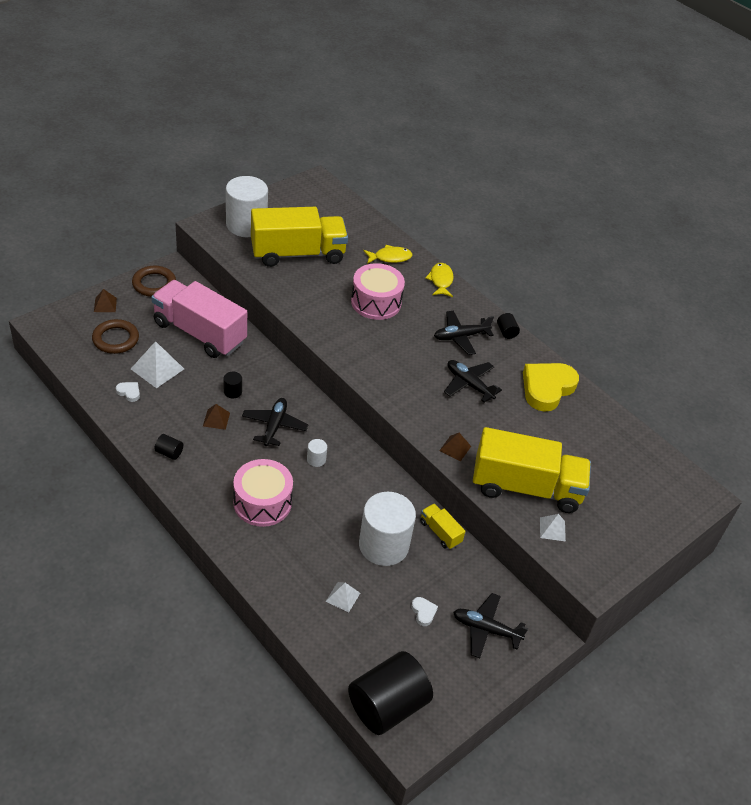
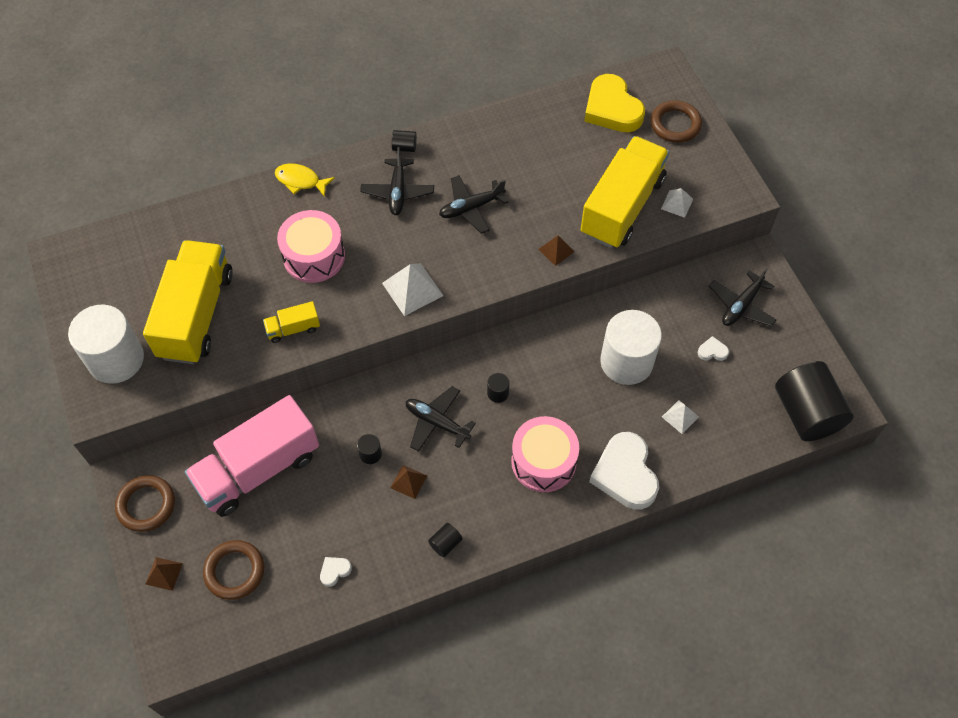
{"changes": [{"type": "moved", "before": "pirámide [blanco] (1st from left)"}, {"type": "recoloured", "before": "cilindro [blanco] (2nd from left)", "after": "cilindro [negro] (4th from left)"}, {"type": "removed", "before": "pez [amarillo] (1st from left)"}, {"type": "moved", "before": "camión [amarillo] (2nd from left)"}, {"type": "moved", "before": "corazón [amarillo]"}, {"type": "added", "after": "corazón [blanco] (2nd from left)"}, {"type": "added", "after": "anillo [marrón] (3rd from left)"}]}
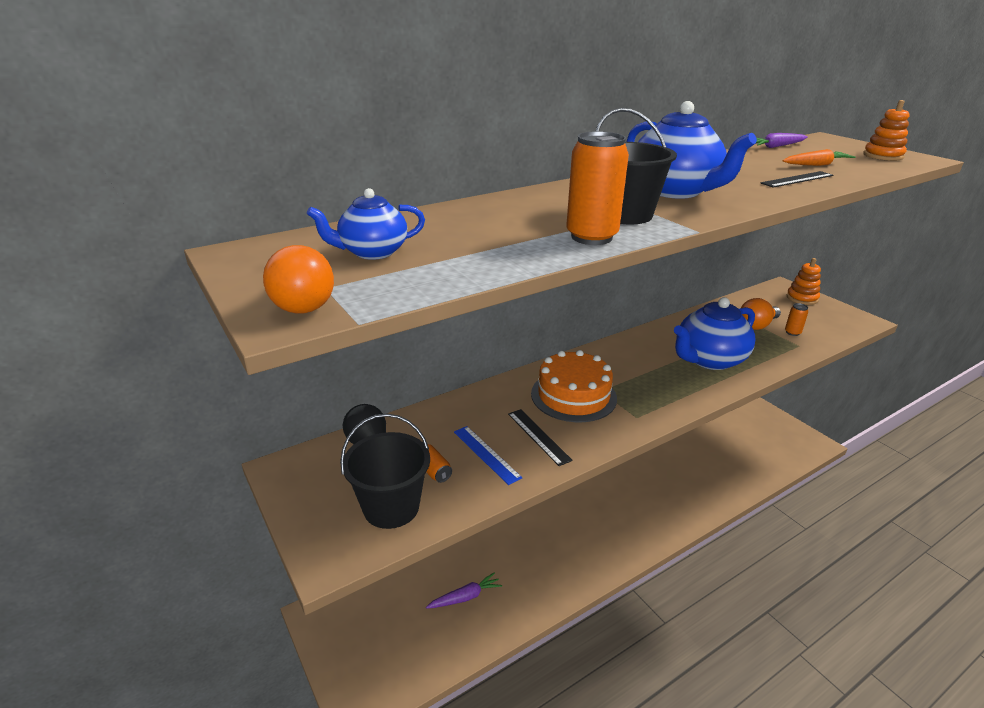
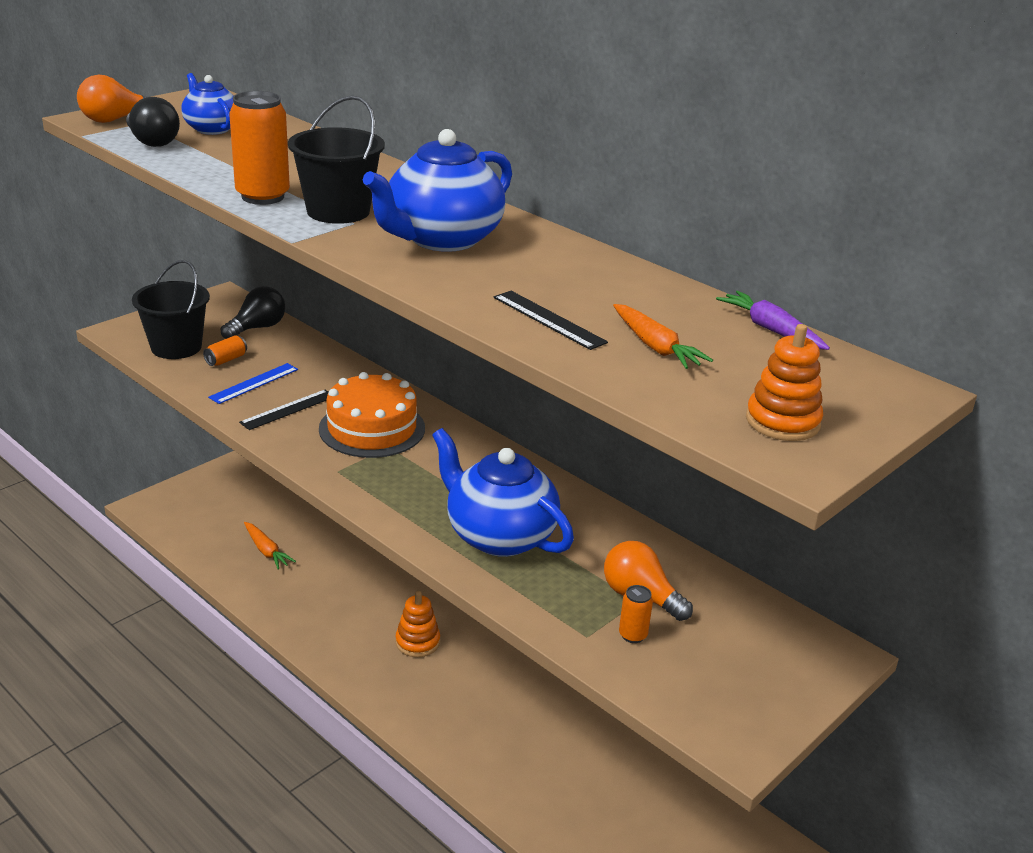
{"changes": [{"type": "recoloured", "before": "zanahoria [morado] (1st from left)", "after": "zanahoria [naranja] (1st from left)"}, {"type": "moved", "before": "juguete apilable [naranja] (1st from left)"}, {"type": "added", "after": "bombilla [negro] (1st from left)"}]}
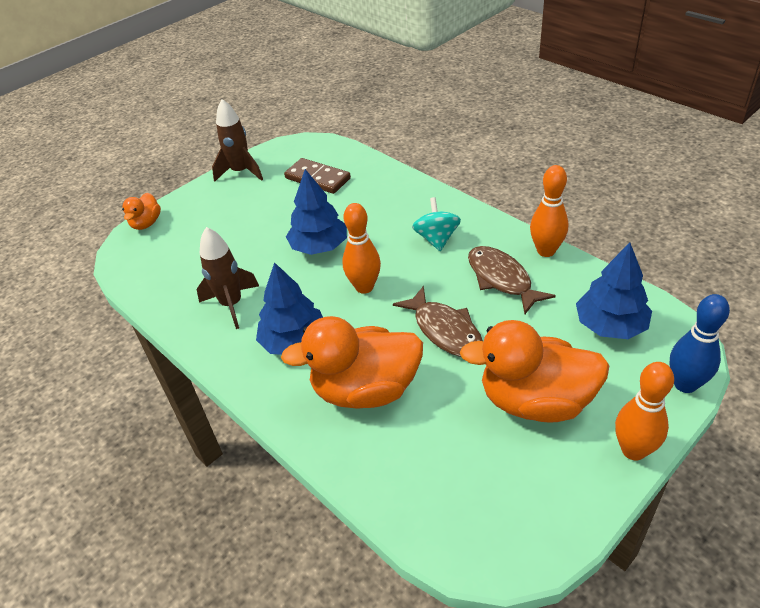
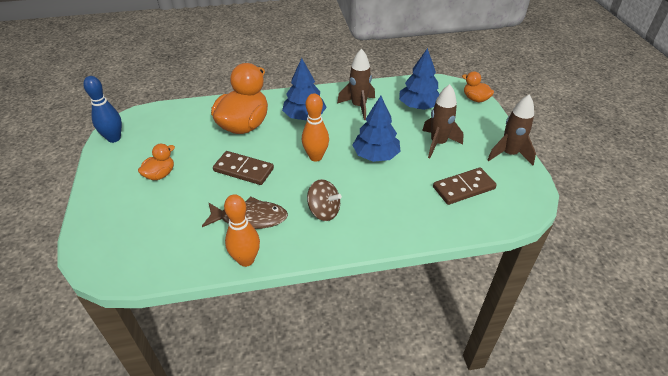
{"changes": [{"type": "replaced", "before": "pez [marrón] (1st from left)", "after": "ficha de dominó [marrón] (1st from left)"}, {"type": "recoloured", "before": "peonza [turquesa]", "after": "peonza [marrón]"}, {"type": "resized", "before": "pato [naranja] (3rd from left in the first image)", "scale": 0.49}, {"type": "moved", "before": "árbol [azul] (3rd from left)"}, {"type": "removed", "before": "bolo [naranja] (3rd from left)"}, {"type": "moved", "before": "bolo [azul]"}, {"type": "added", "after": "cohete [marrón] (2nd from left)"}]}
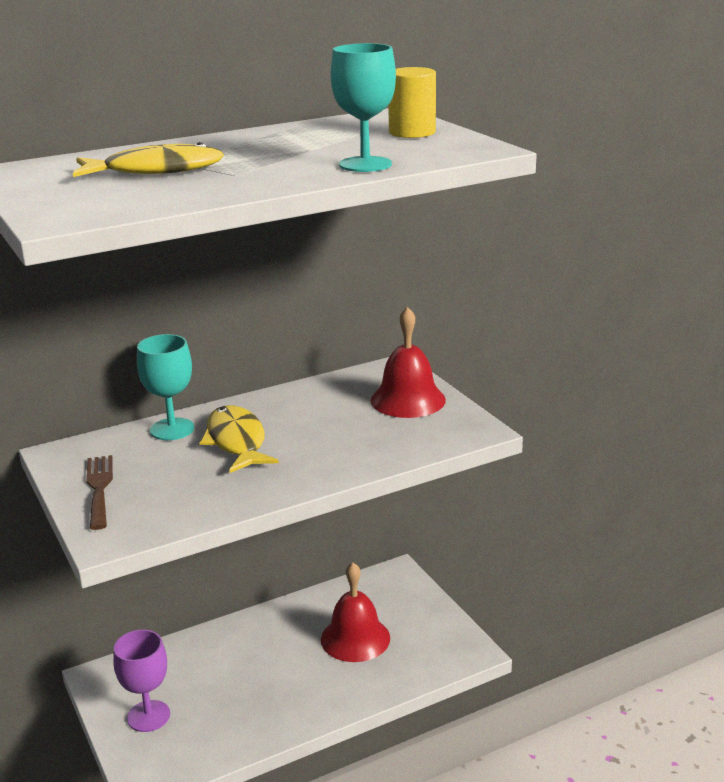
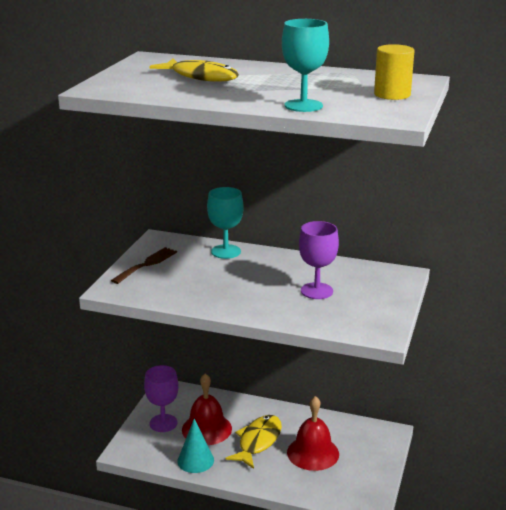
{"changes": [{"type": "moved", "before": "pez [amarillo] (2nd from left)"}, {"type": "moved", "before": "campana [rojo] (2nd from left in the first image)", "after": "campana [rojo] (1st from left)"}, {"type": "added", "after": "cono [turquesa]"}, {"type": "added", "after": "copa [morado] (2nd from left)"}]}
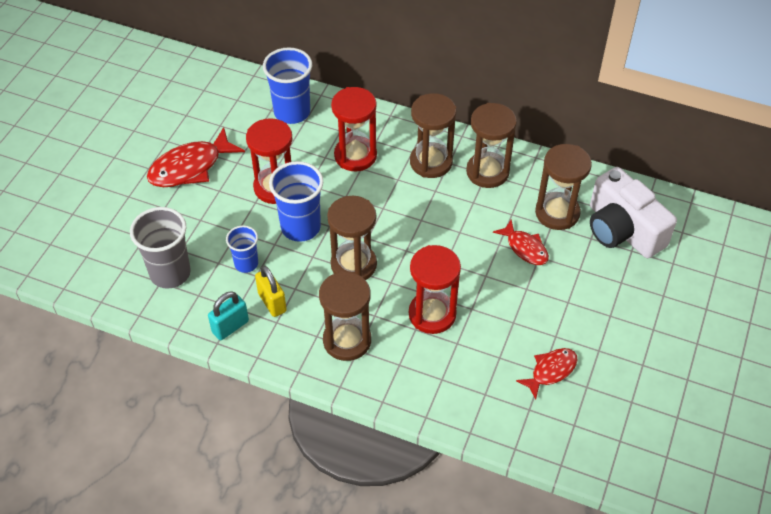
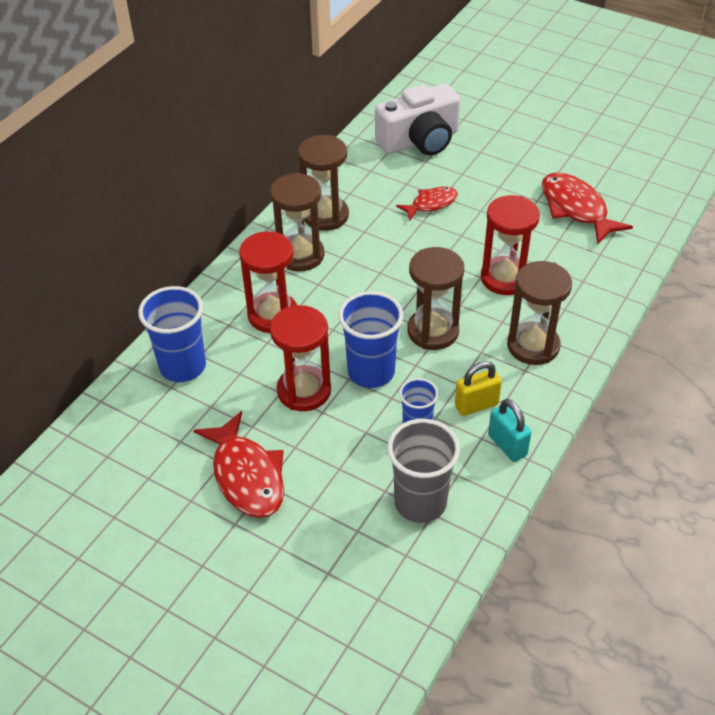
{"changes": [{"type": "resized", "before": "pez [rojo] (3rd from left)", "scale": 1.66}, {"type": "removed", "before": "reloj de arena [marrón] (5th from left)"}]}
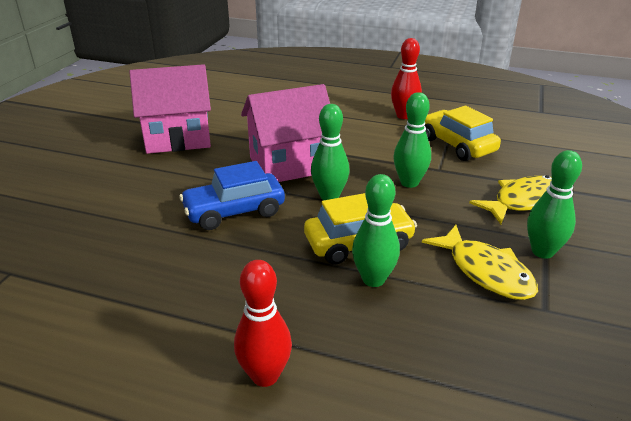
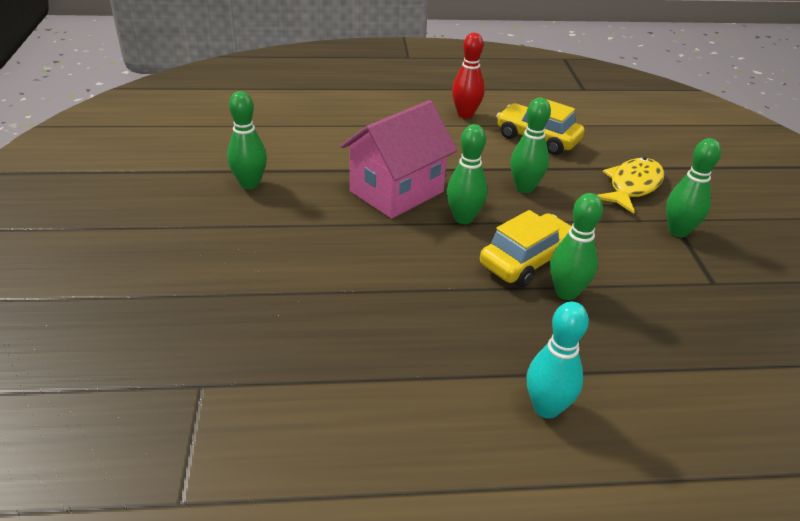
{"changes": [{"type": "replaced", "before": "casa [rosa] (1st from left)", "after": "bolo [verde] (1st from left)"}, {"type": "removed", "before": "coche [azul]"}, {"type": "recoloured", "before": "bolo [rojo] (1st from left)", "after": "bolo [turquesa]"}, {"type": "removed", "before": "pez [amarillo] (1st from left)"}]}
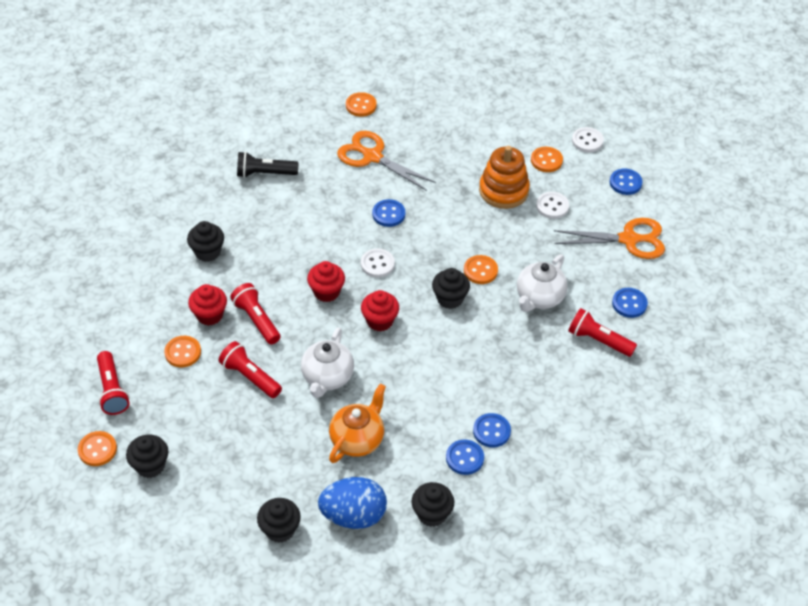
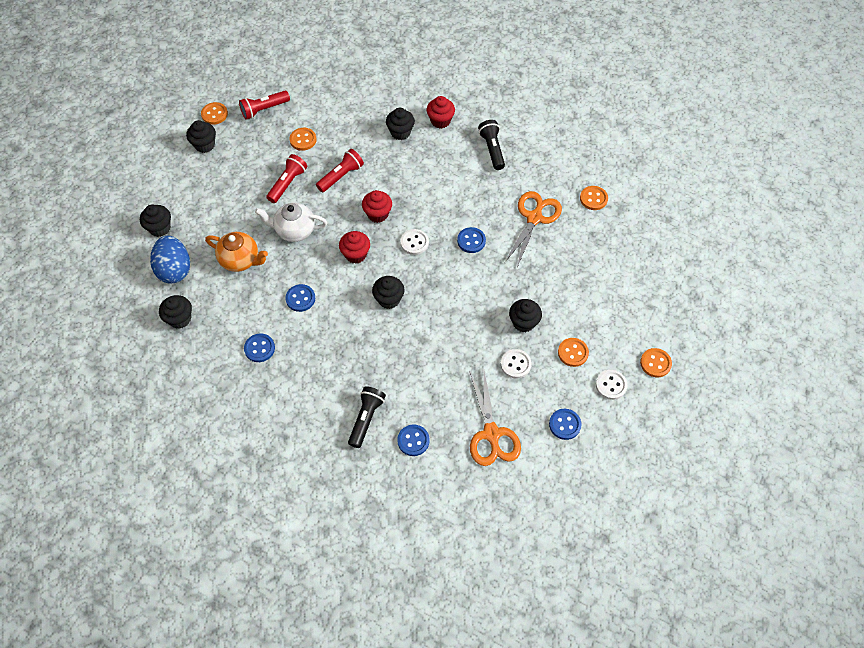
{"changes": [{"type": "moved", "before": "magdalena [rojo] (1st from left in the first image)", "after": "magdalena [rojo] (3rd from left)"}, {"type": "moved", "before": "botón [azul] (2nd from left)"}, {"type": "moved", "before": "botón [naranja] (4th from left in the first image)", "after": "botón [naranja] (5th from left)"}, {"type": "replaced", "before": "juguete apilable [naranja]", "after": "magdalena [negro] (6th from left)"}, {"type": "removed", "before": "tetera [blanco] (2nd from left)"}, {"type": "recoloured", "before": "lámpara de mano [rojo] (4th from left)", "after": "lámpara de mano [negro] (1st from left)"}]}
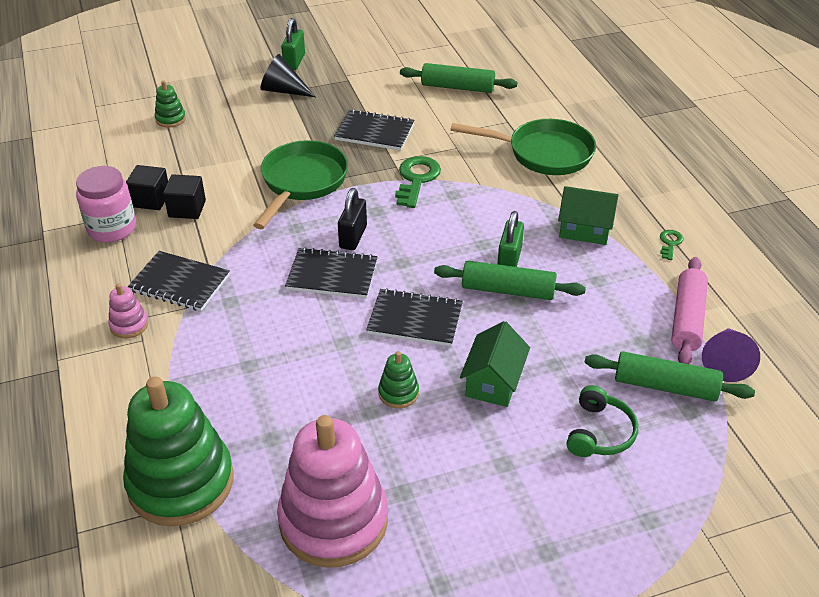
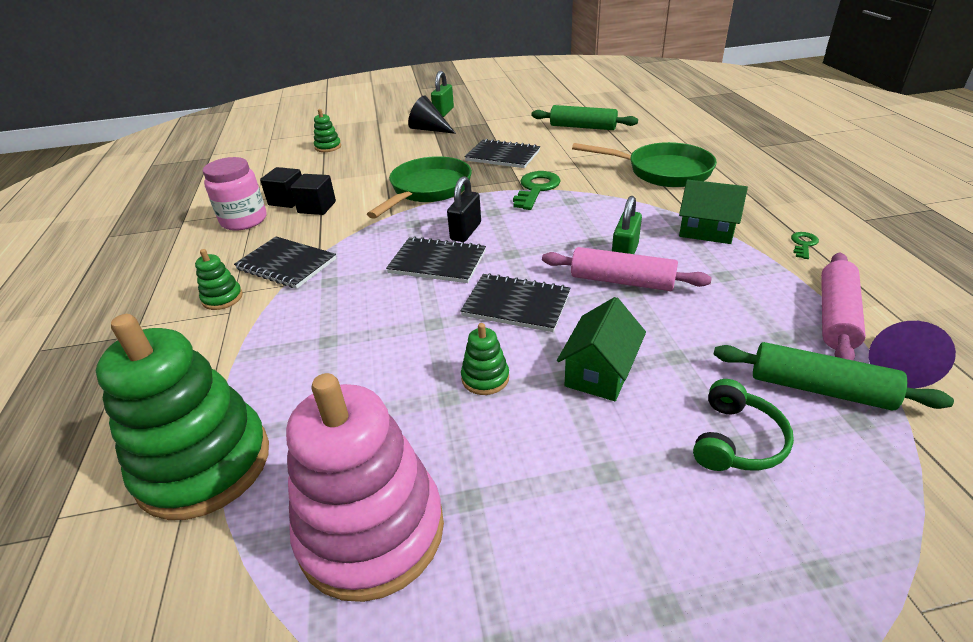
{"changes": [{"type": "recoloured", "before": "juguete apilable [rosa] (1st from left)", "after": "juguete apilable [verde] (2nd from left)"}, {"type": "recoloured", "before": "rodillo [verde] (2nd from left)", "after": "rodillo [rosa] (1st from left)"}]}
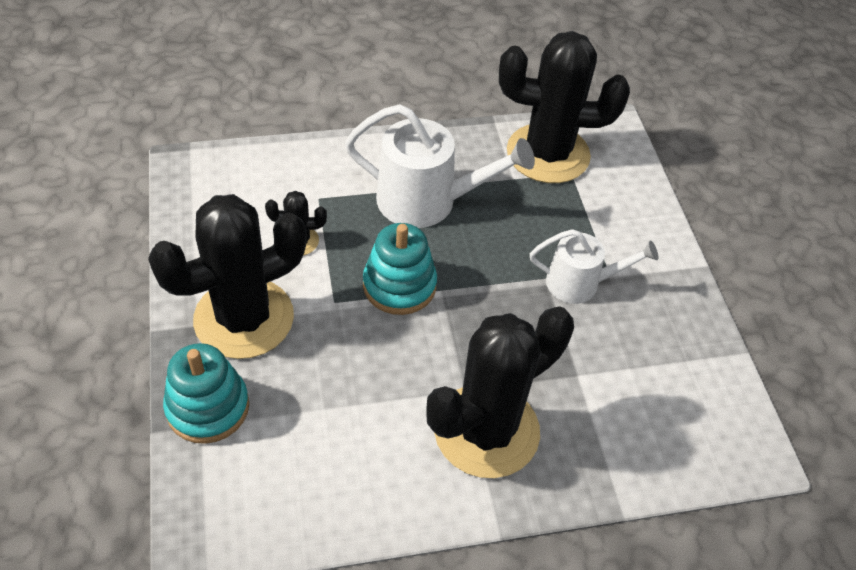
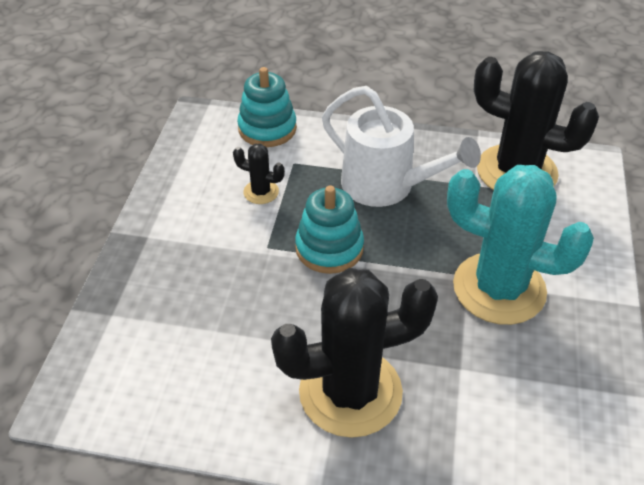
{"changes": [{"type": "removed", "before": "cactus [negro] (1st from left)"}, {"type": "moved", "before": "juguete apilable [turquesa] (1st from left)"}, {"type": "replaced", "before": "regadera [blanco] (2nd from left)", "after": "cactus [turquesa]"}]}
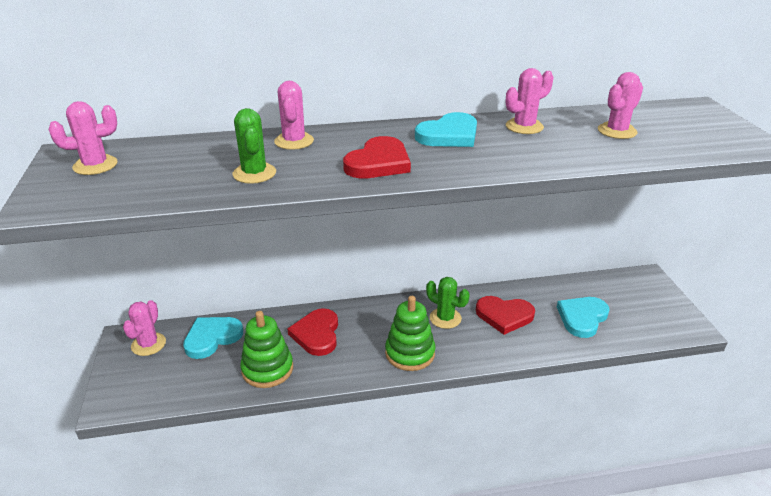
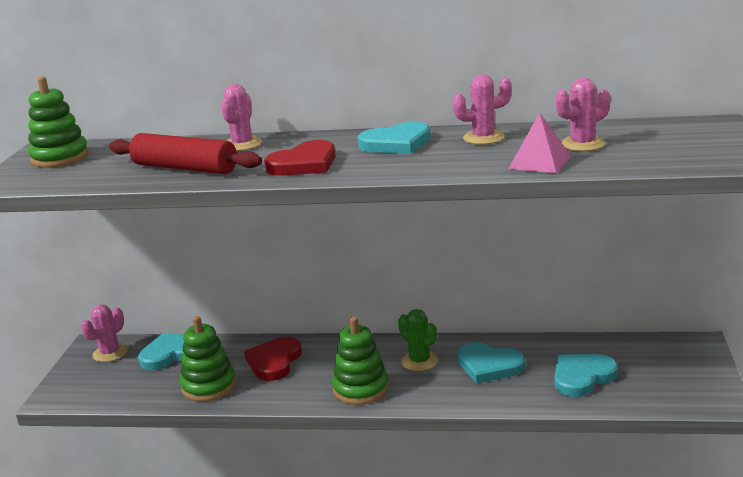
{"changes": [{"type": "replaced", "before": "cactus [rosa] (1st from left)", "after": "juguete apilable [verde] (1st from left)"}, {"type": "replaced", "before": "cactus [verde] (1st from left)", "after": "rodillo [rojo]"}, {"type": "recoloured", "before": "corazón [rojo] (3rd from left)", "after": "corazón [turquesa] (3rd from left)"}, {"type": "added", "after": "pirámide [rosa]"}]}
